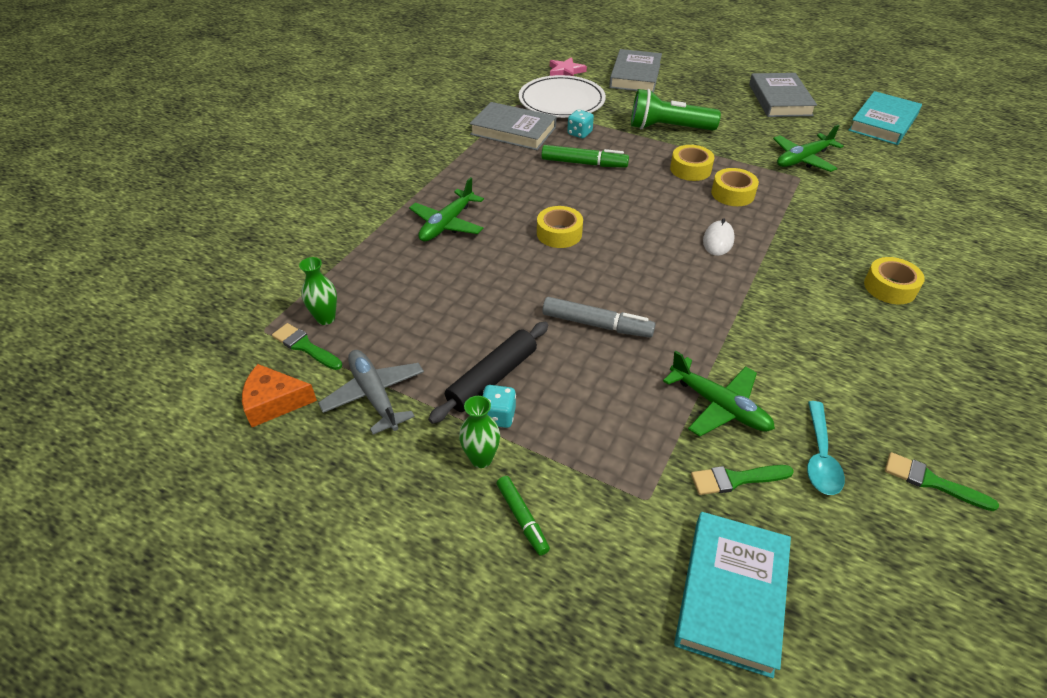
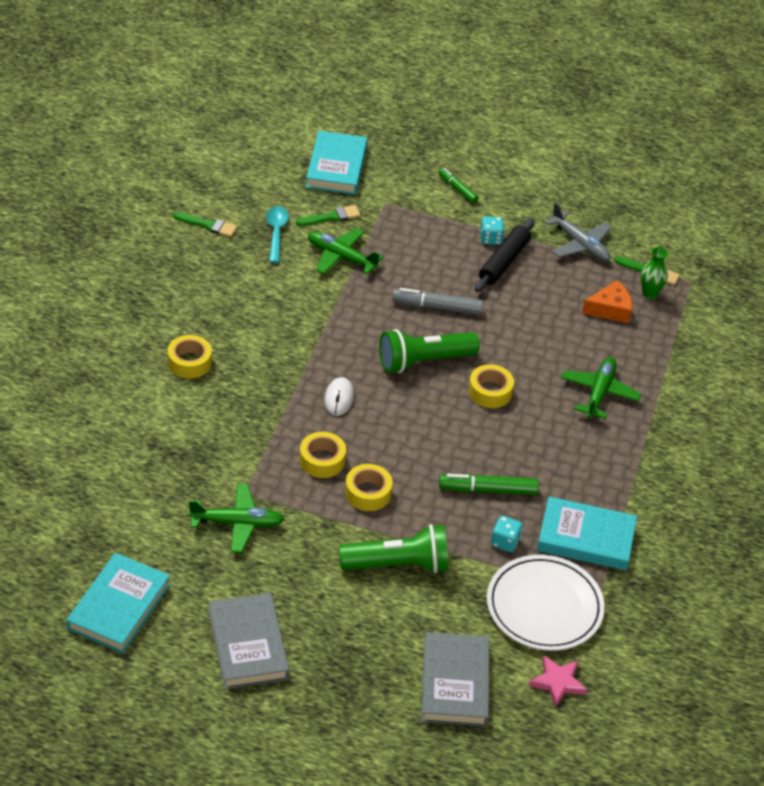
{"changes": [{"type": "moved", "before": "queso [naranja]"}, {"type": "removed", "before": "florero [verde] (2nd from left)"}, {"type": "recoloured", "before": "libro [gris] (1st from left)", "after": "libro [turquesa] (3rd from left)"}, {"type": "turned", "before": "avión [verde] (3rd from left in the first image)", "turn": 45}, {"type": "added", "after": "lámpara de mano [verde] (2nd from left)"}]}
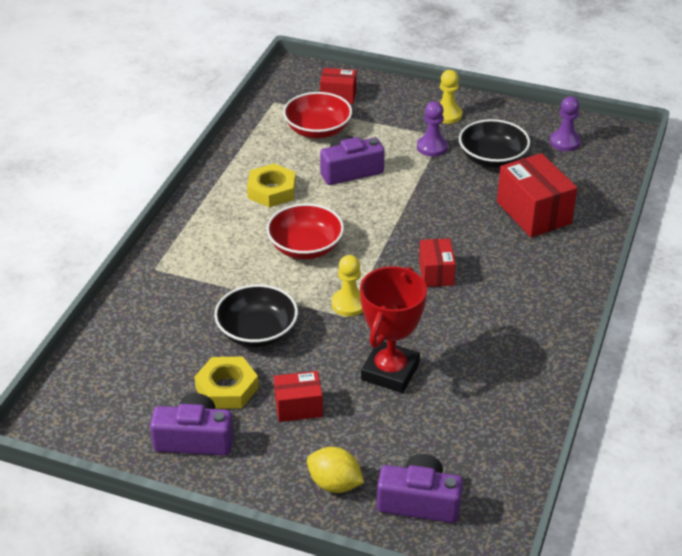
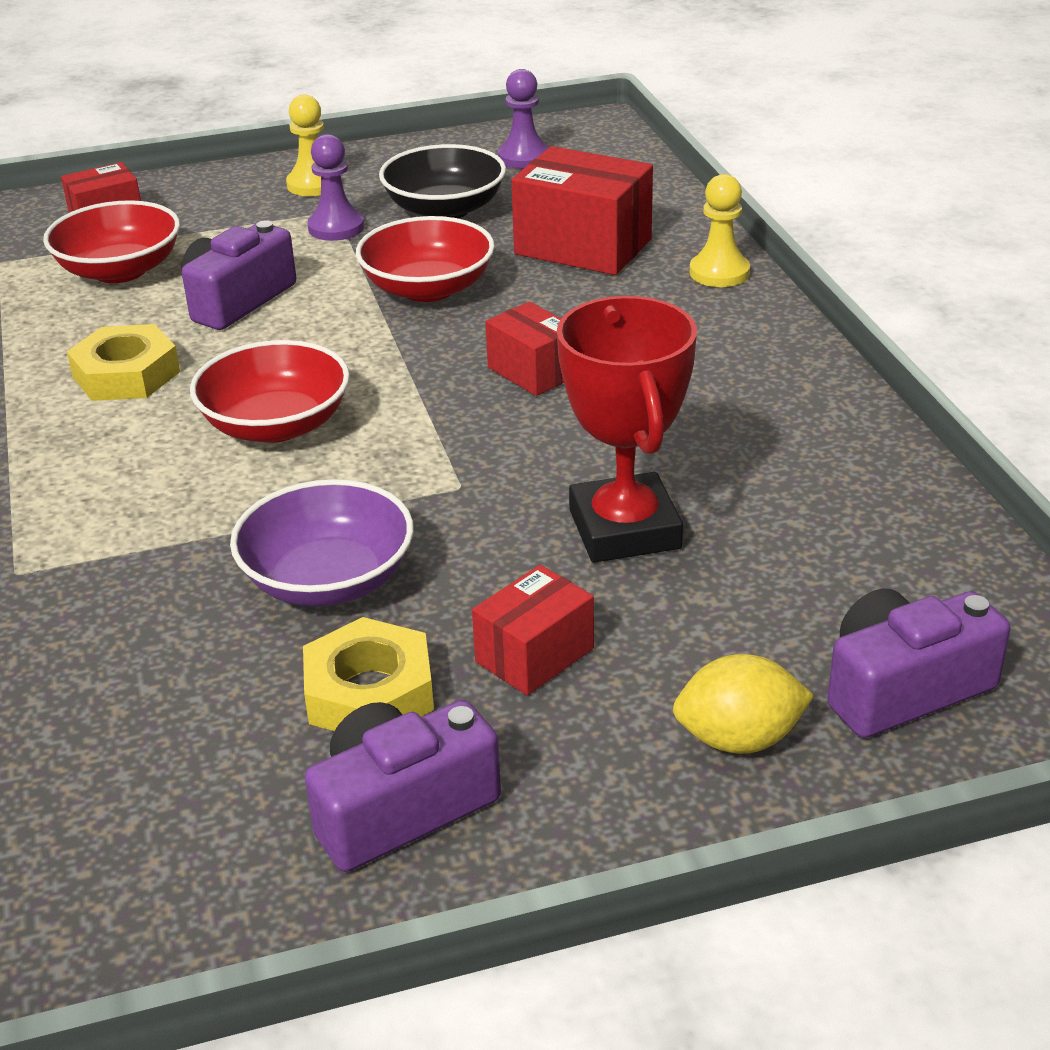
{"changes": [{"type": "recoloured", "before": "cuenco [negro] (1st from left)", "after": "cuenco [morado]"}, {"type": "moved", "before": "peón [amarillo] (1st from left in the first image)", "after": "peón [amarillo] (2nd from left)"}, {"type": "added", "after": "cuenco [rojo] (3rd from left)"}]}
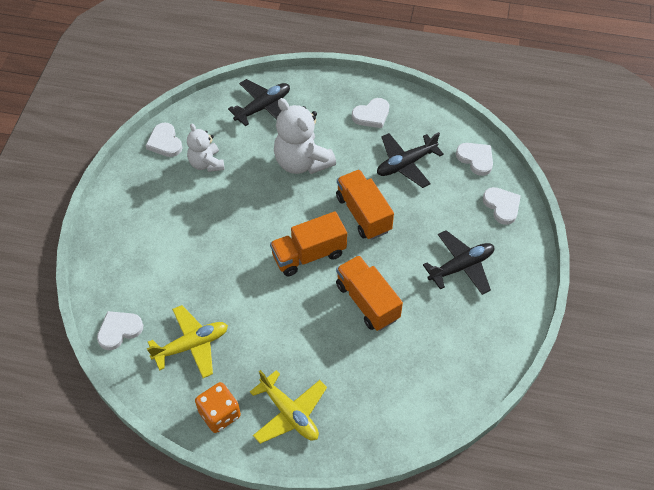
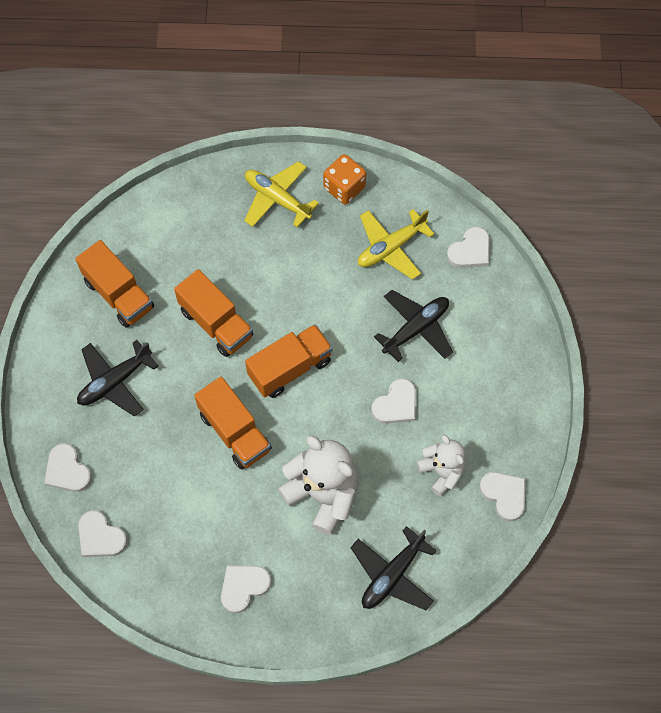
{"changes": [{"type": "moved", "before": "avión [negro] (2nd from left in the first image)", "after": "avión [negro] (3rd from left)"}, {"type": "added", "after": "camión [naranja] (1st from left)"}, {"type": "added", "after": "corazón [blanco] (4th from left)"}]}
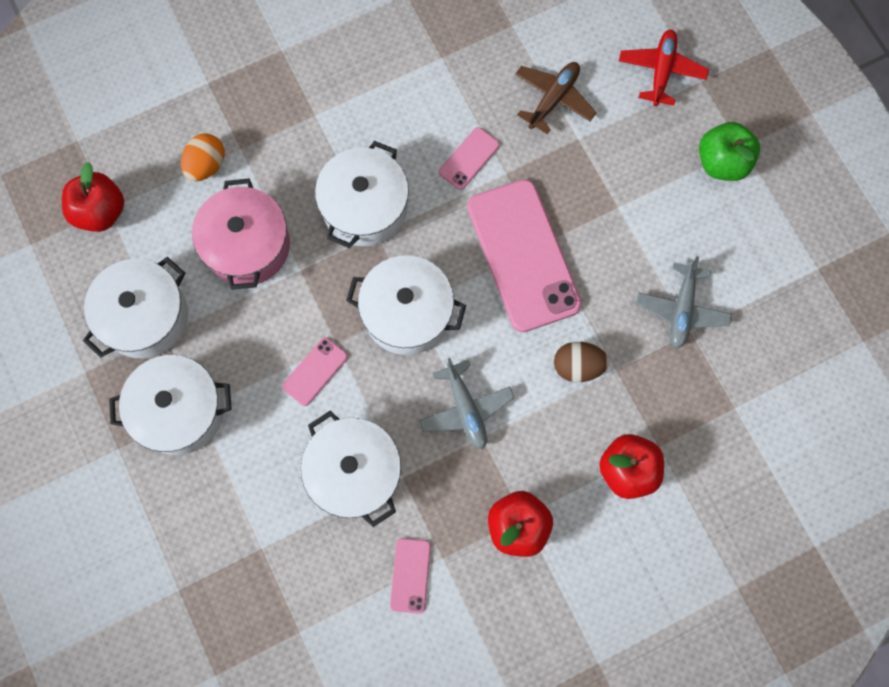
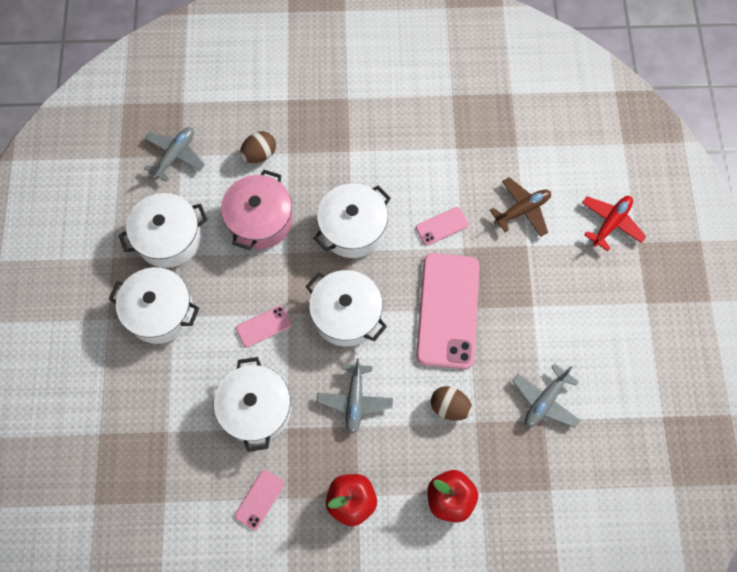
{"changes": [{"type": "replaced", "before": "manzana [rojo] (1st from left)", "after": "avión [gris] (1st from left)"}, {"type": "recoloured", "before": "huevo [naranja]", "after": "huevo [marrón] (1st from left)"}, {"type": "removed", "before": "manzana [verde]"}]}
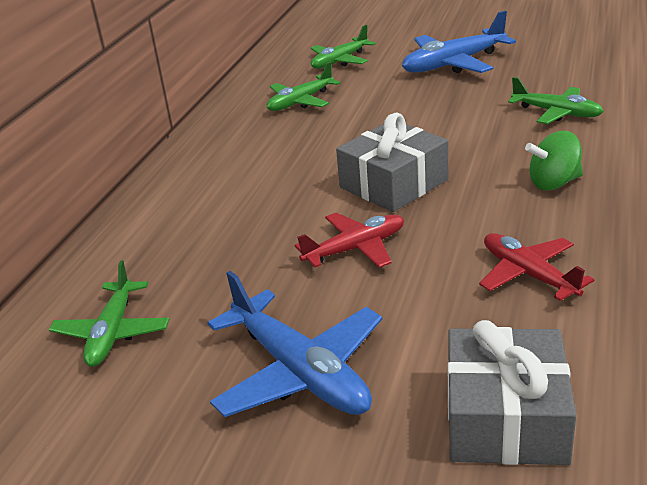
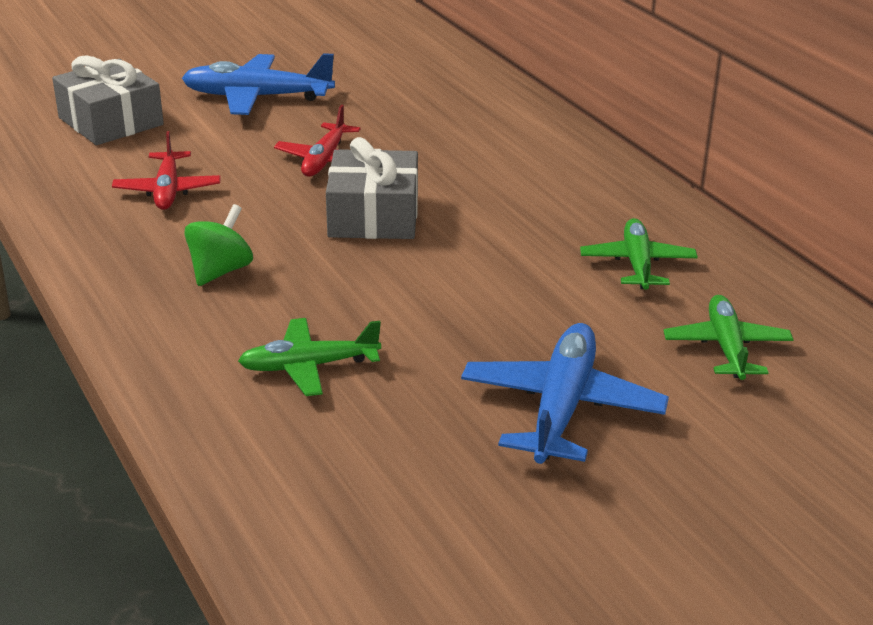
{"changes": [{"type": "removed", "before": "avión [verde] (1st from left)"}, {"type": "turned", "before": "avión [rojo] (2nd from left in the first image)", "turn": 75}]}
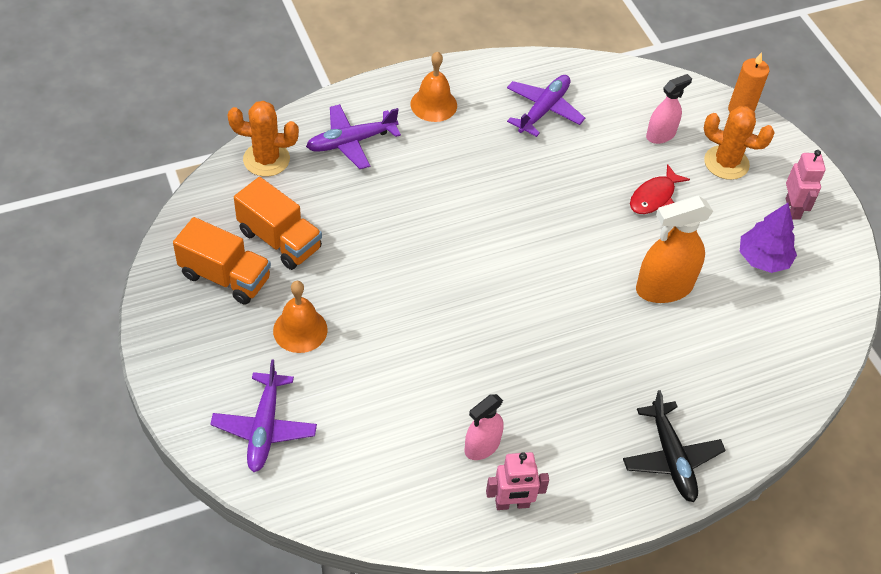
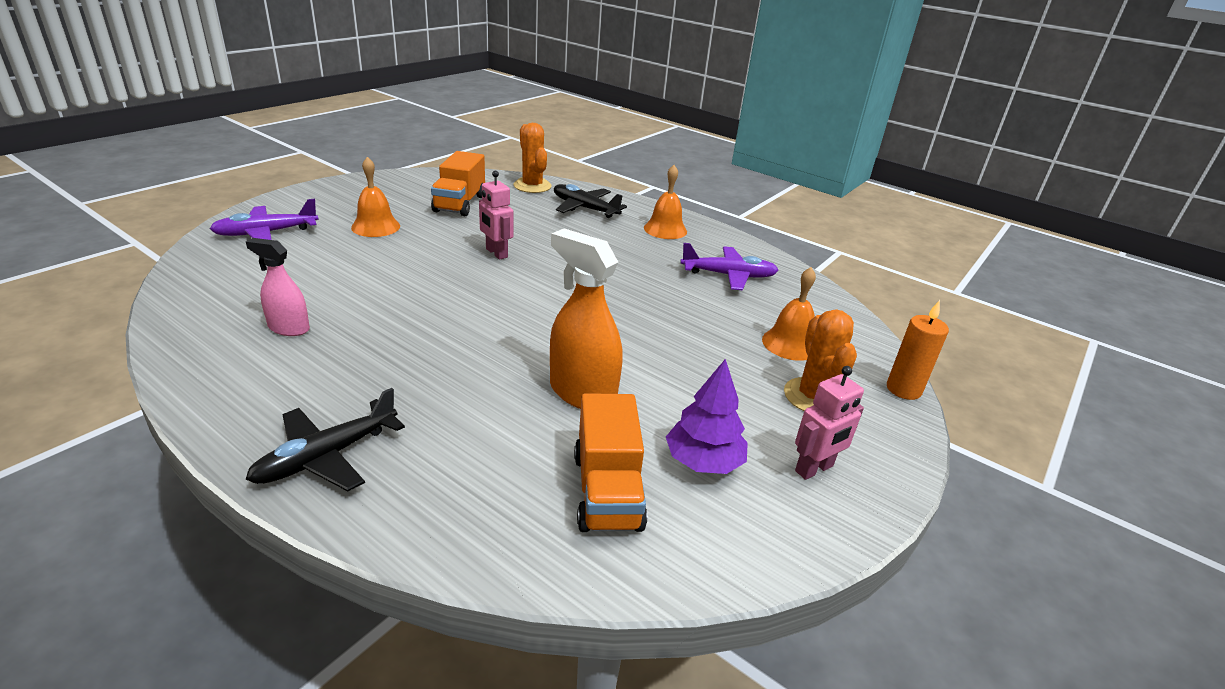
{"changes": [{"type": "moved", "before": "camión [naranja] (1st from left in the first image)", "after": "camión [naranja] (2nd from left)"}, {"type": "recoloured", "before": "avión [morado] (2nd from left)", "after": "avión [negro] (2nd from left)"}, {"type": "moved", "before": "robot [rosa] (1st from left)"}, {"type": "removed", "before": "pez [rojo]"}, {"type": "replaced", "before": "pulverizador [rosa] (2nd from left)", "after": "campana [naranja] (3rd from left)"}]}
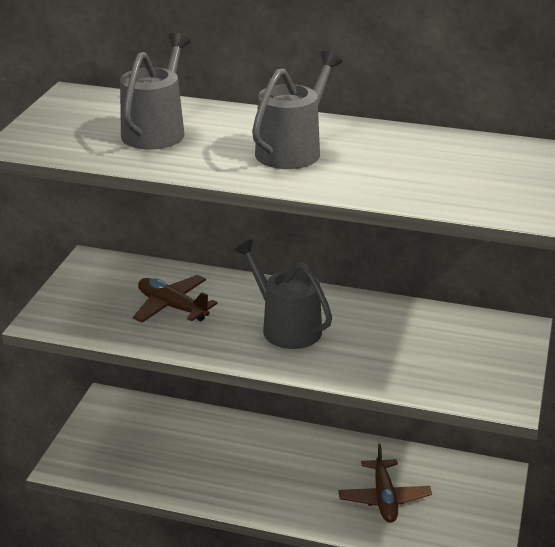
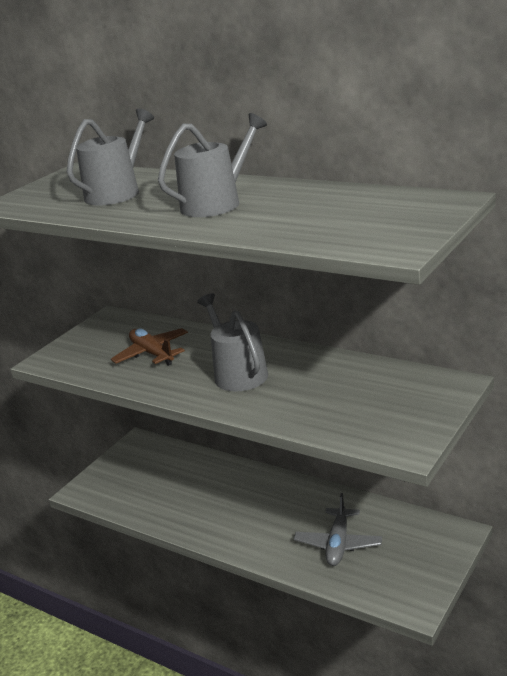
{"changes": [{"type": "recoloured", "before": "avión [marrón] (2nd from left)", "after": "avión [gris]"}]}
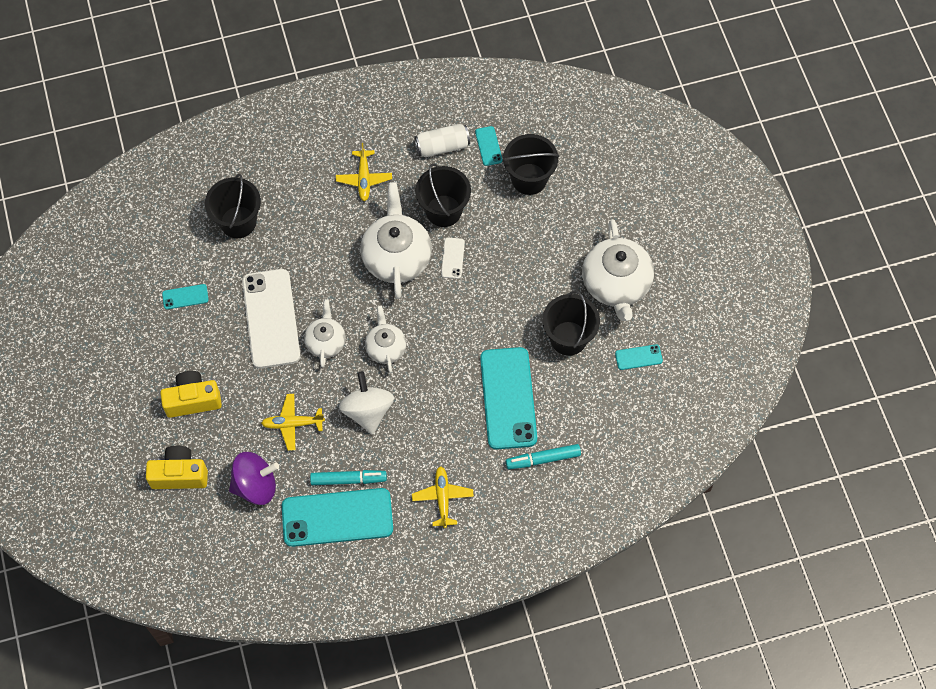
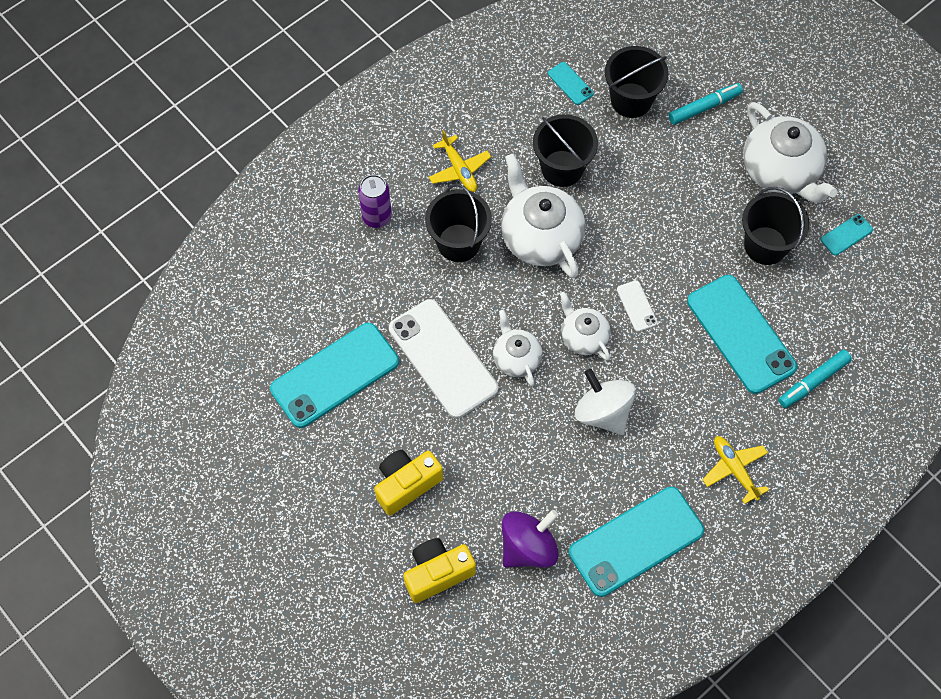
{"changes": [{"type": "resized", "before": "móvil [turquesa] (1st from left)", "scale": 2.31}, {"type": "moved", "before": "balde [negro] (1st from left)"}, {"type": "removed", "before": "avión [amarillo] (1st from left)"}, {"type": "moved", "before": "rotulador [turquesa] (1st from left)"}, {"type": "removed", "before": "lata [blanco]"}, {"type": "moved", "before": "móvil [blanco] (2nd from left)"}, {"type": "added", "after": "lata [morado]"}]}
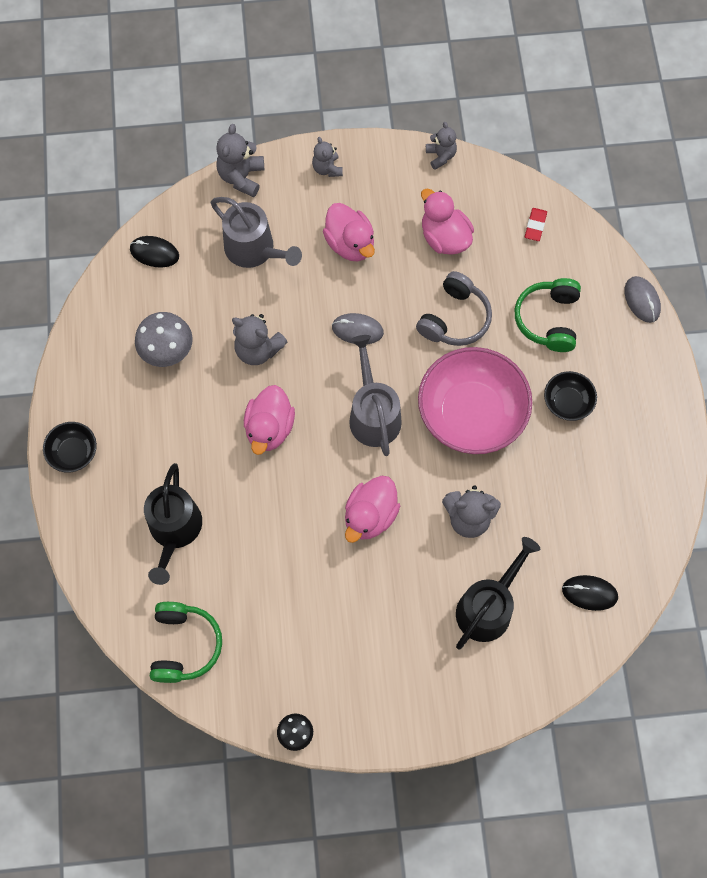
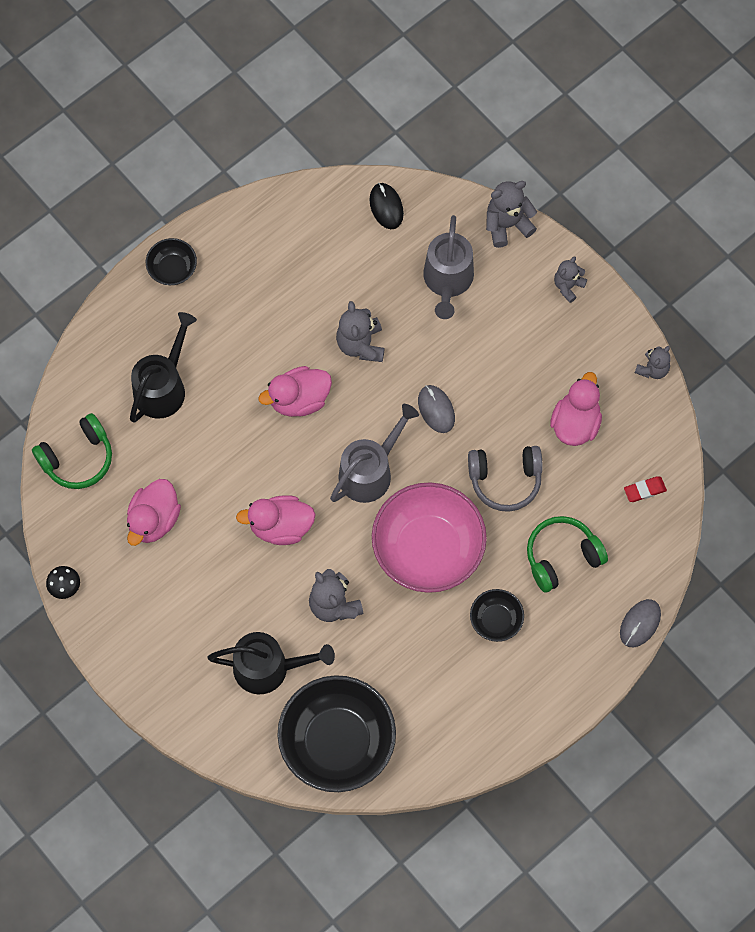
{"changes": [{"type": "removed", "before": "seta [gris]"}, {"type": "turned", "before": "regadera [negro] (1st from left)", "turn": 150}, {"type": "moved", "before": "pato [rosa] (2nd from left in the first image)", "after": "pato [rosa] (1st from left)"}, {"type": "replaced", "before": "ratón [negro] (2nd from left)", "after": "cuenco [negro] (2nd from left)"}]}
